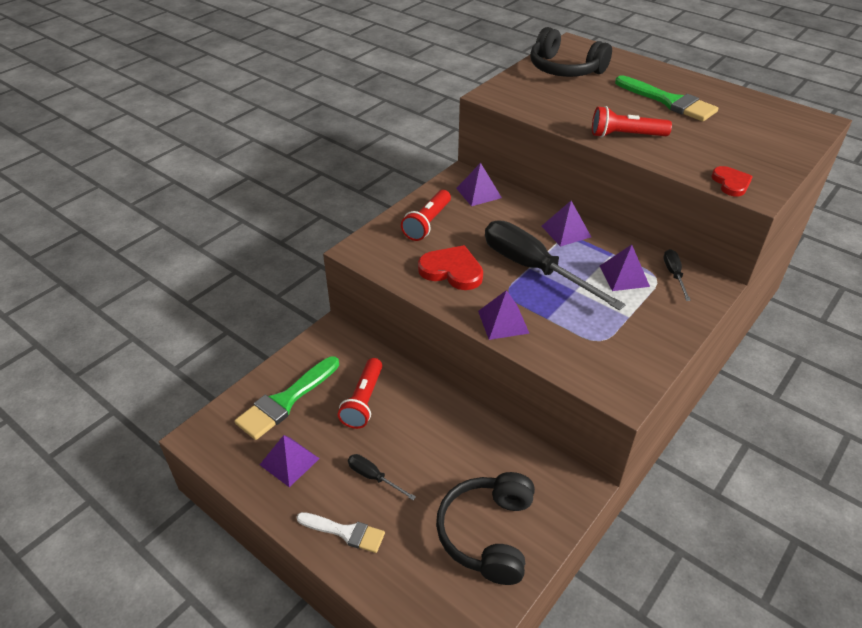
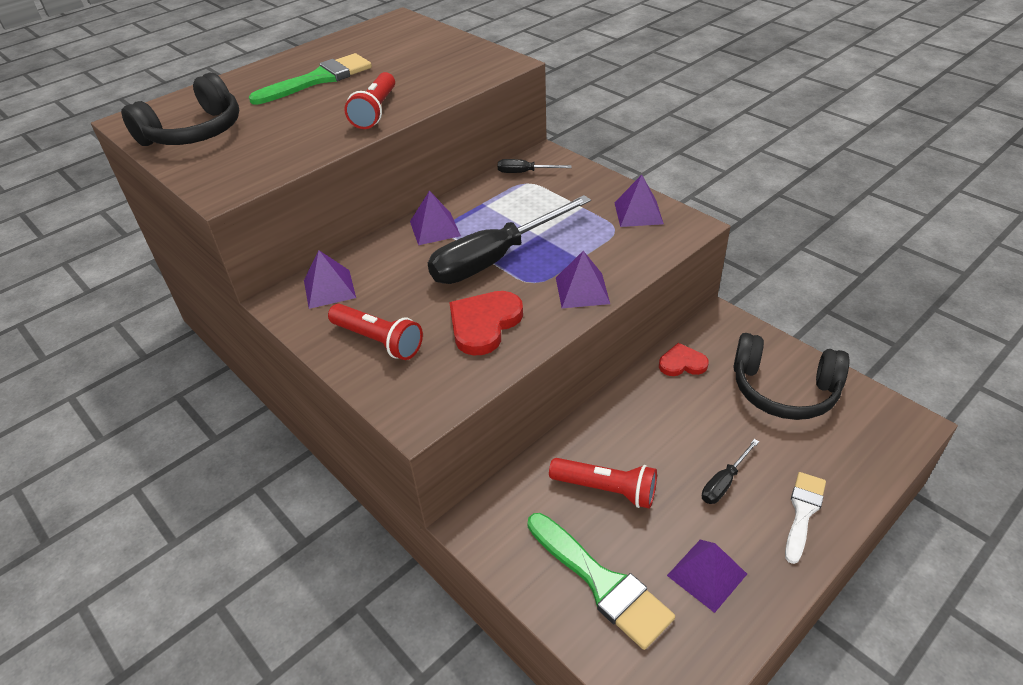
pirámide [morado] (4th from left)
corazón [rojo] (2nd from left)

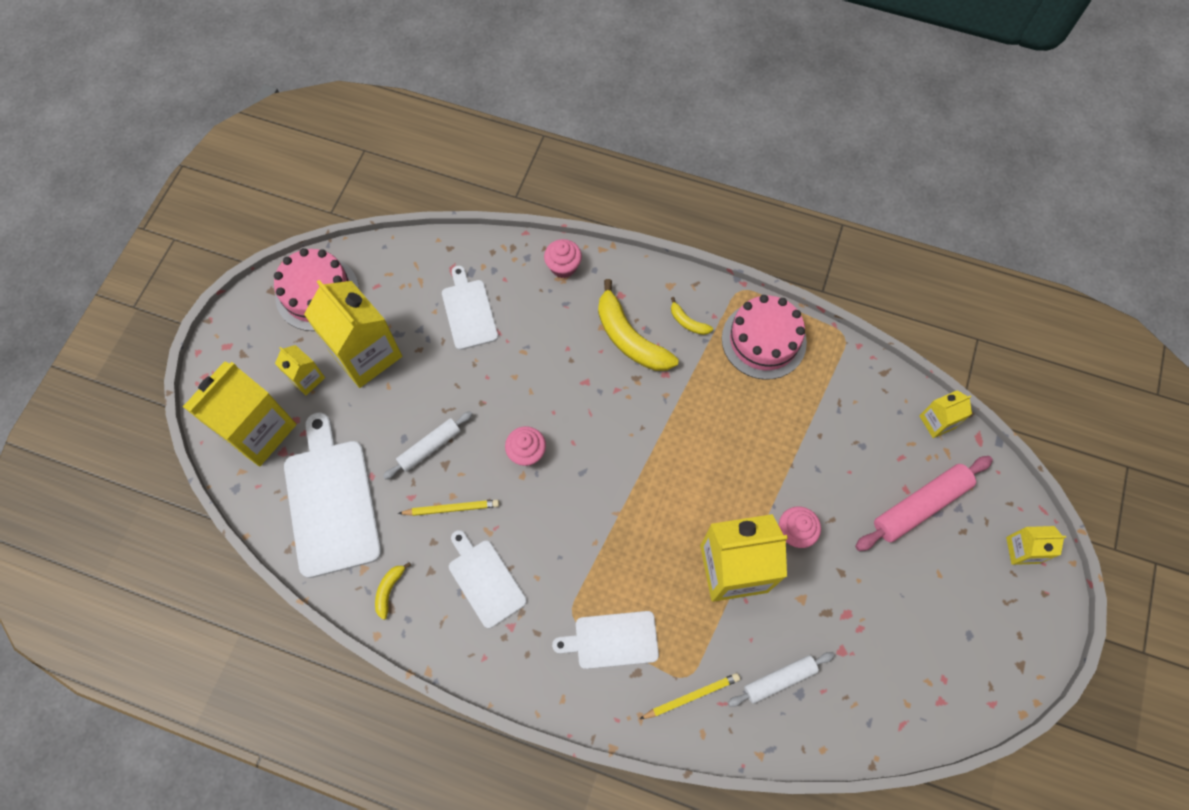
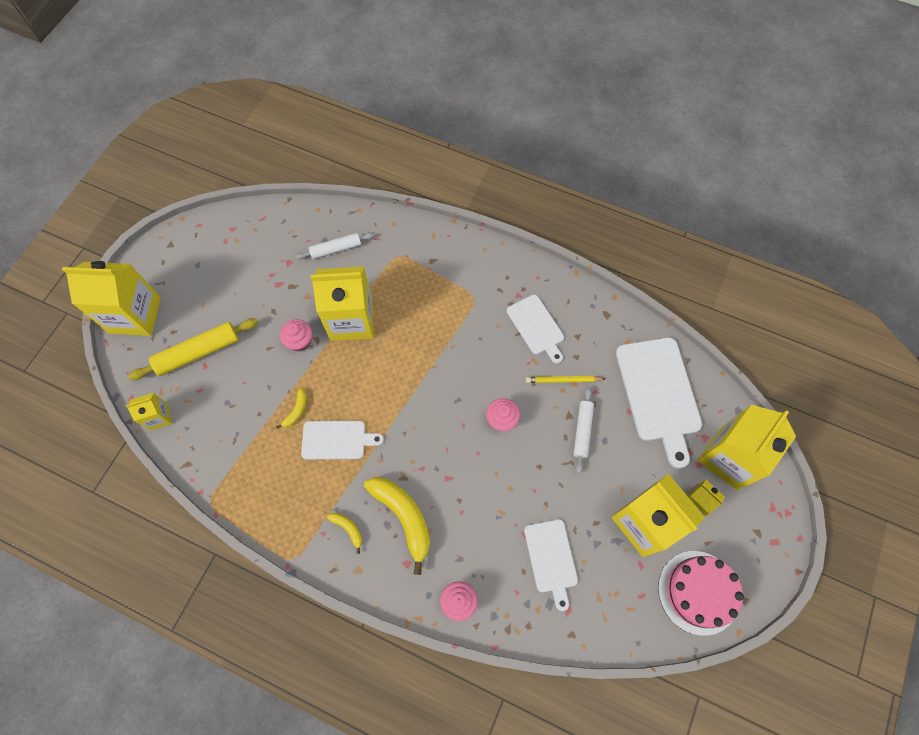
lápiz [amarillo] (2nd from left in the first image)
tarta [rosa] (2nd from left in the first image)
plátano [amarillo] (1st from left)
tabla de cortar [blanco] (1st from left)
rodillo [amarillo]
rodillo [blanco] (2nd from left)
cartón de leche [amarillo] (1st from left)

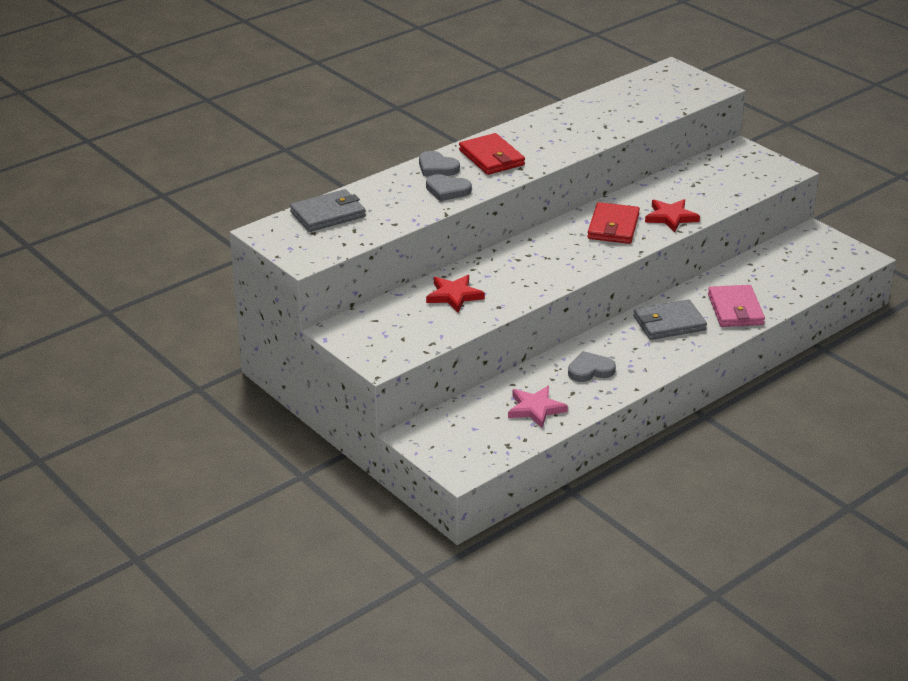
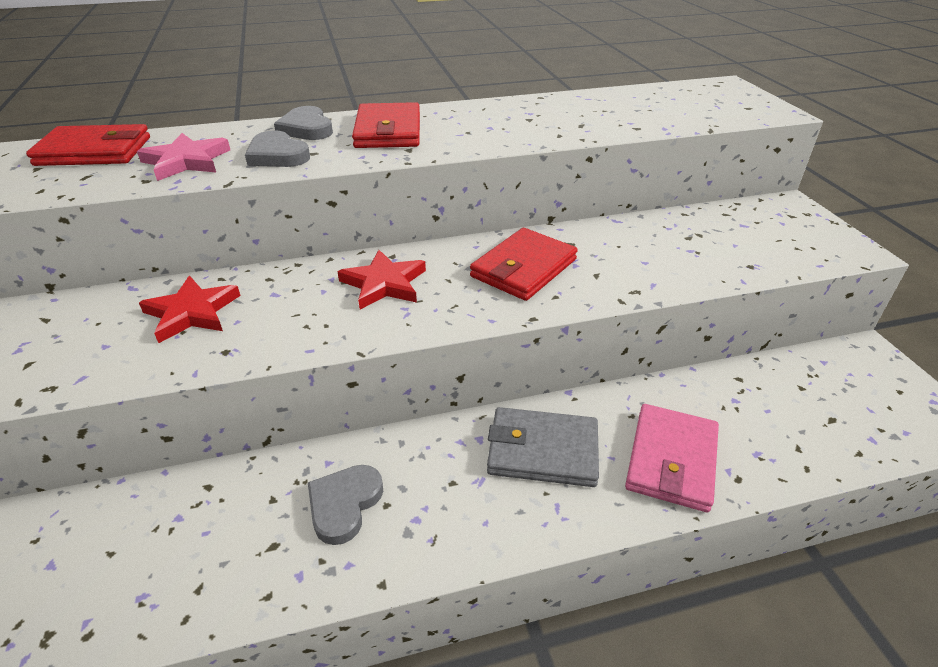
estrella [rosa]
estrella [rojo] (2nd from left)
cartera [rojo] (1st from left)
corazón [gris] (3rd from left)

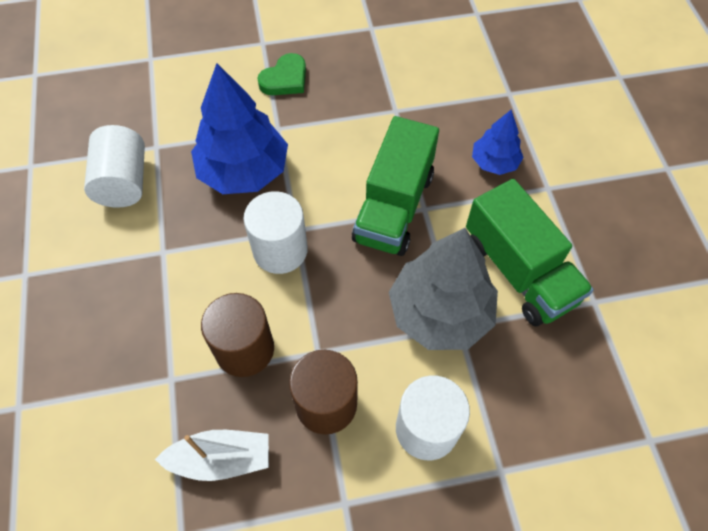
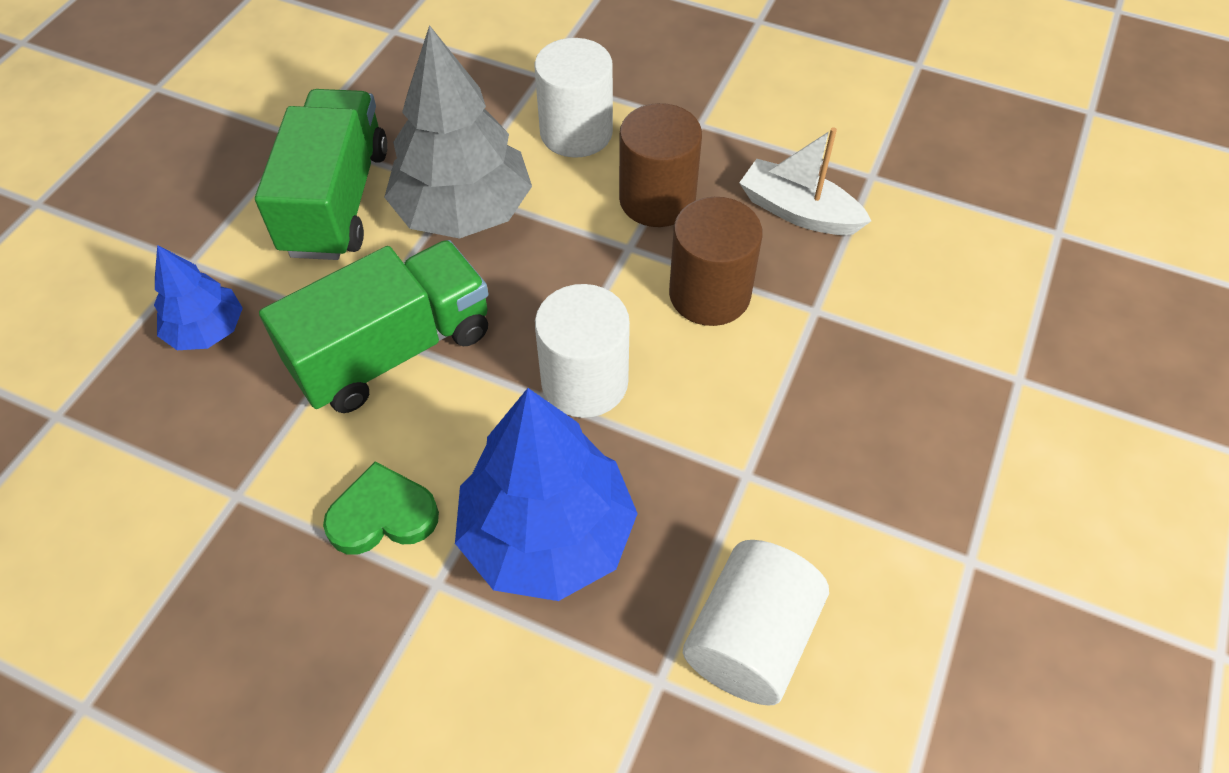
corazón [verde]

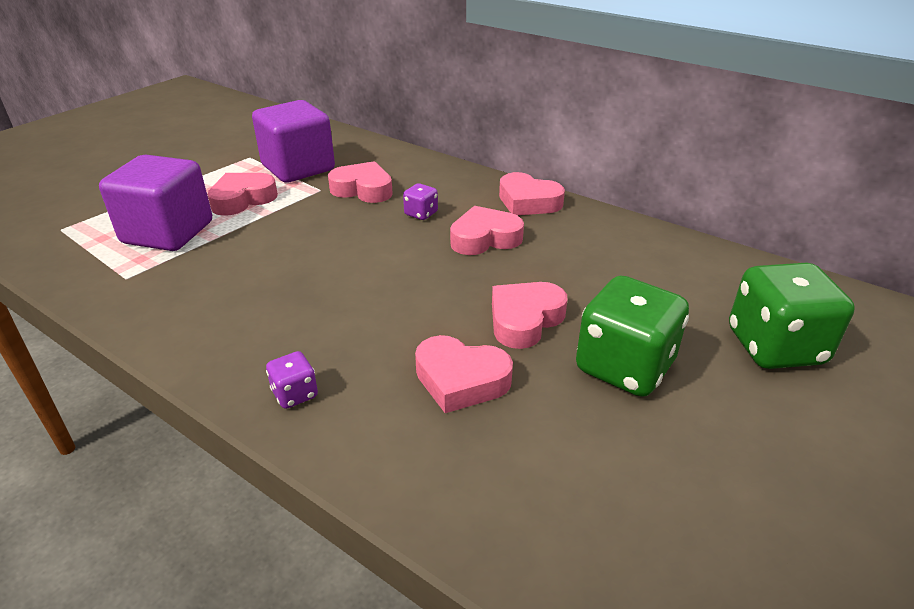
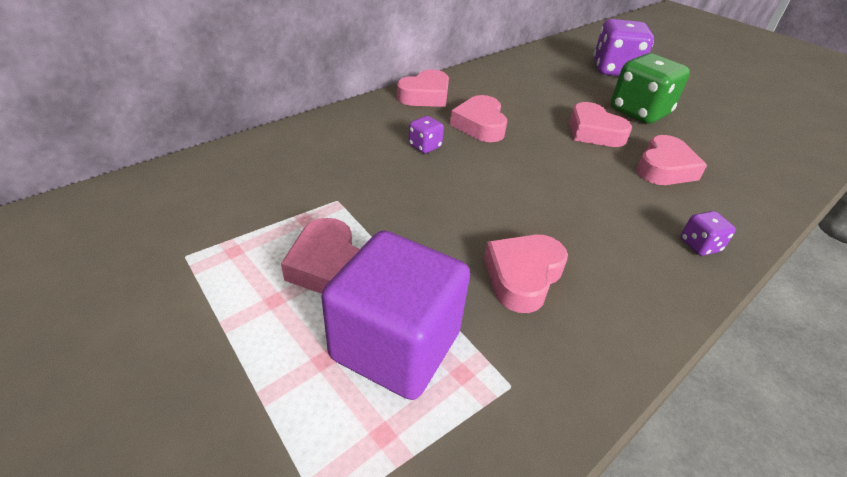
cubo [morado] (2nd from left in the first image)
corazón [rosa] (4th from left)
dado [morado] (2nd from left)

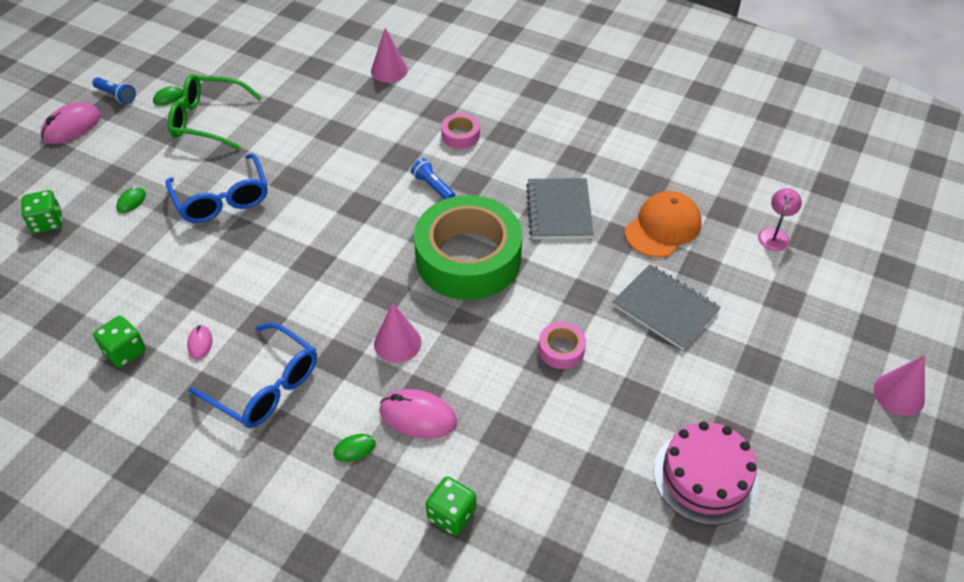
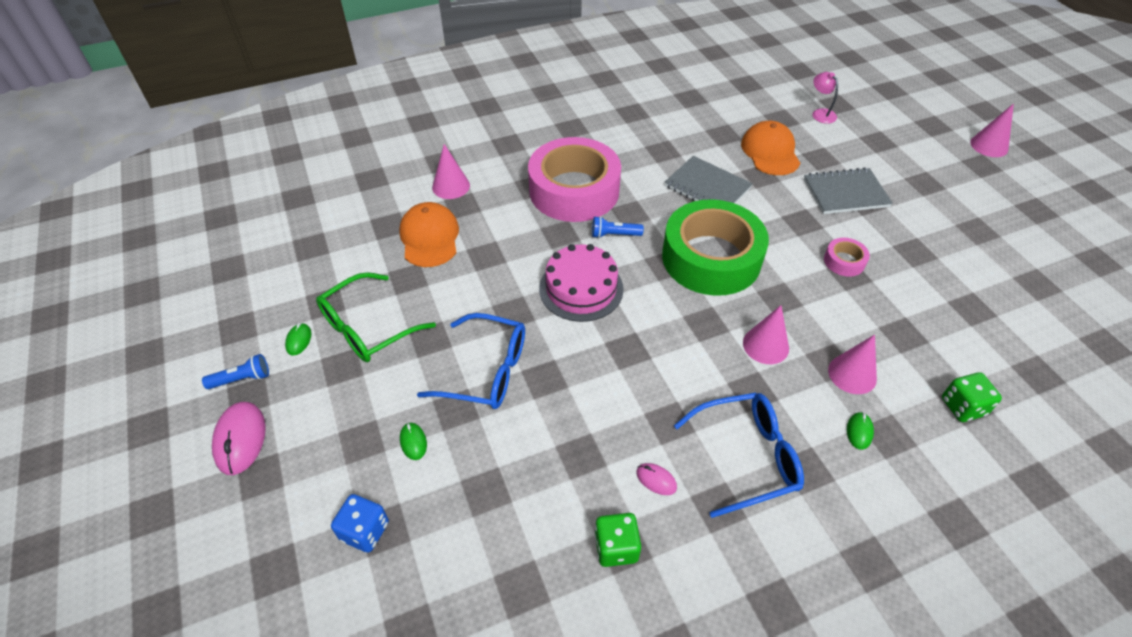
gorra [naranja] (1st from left)
tarta [rosa]
cono [rosa] (3rd from left)
dado [azul]
cinta adhesiva [rosa] (1st from left)

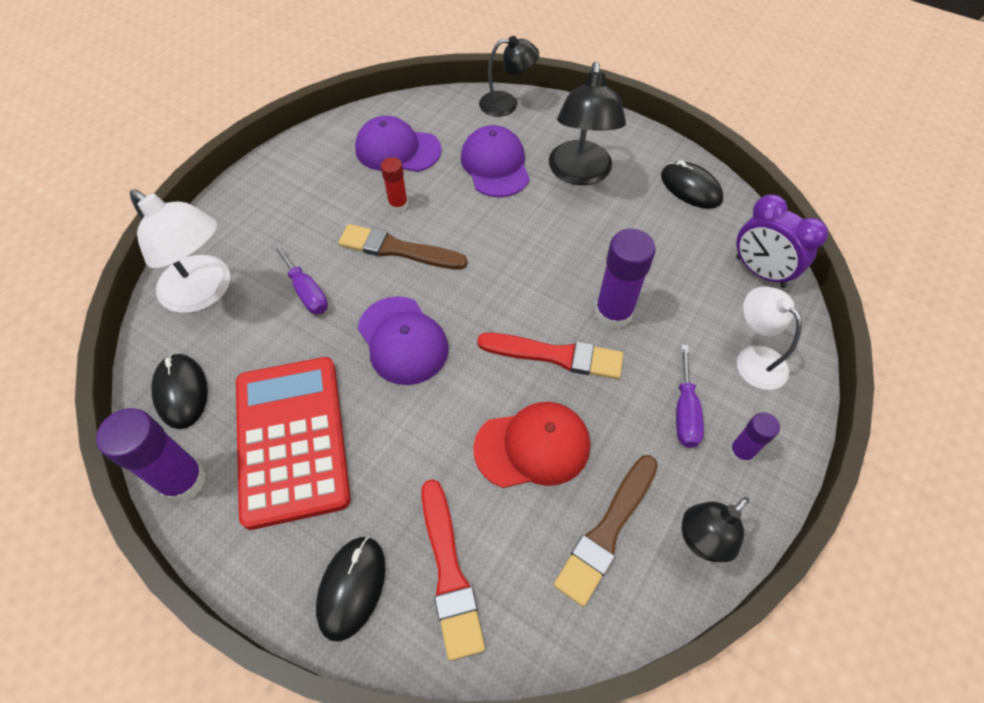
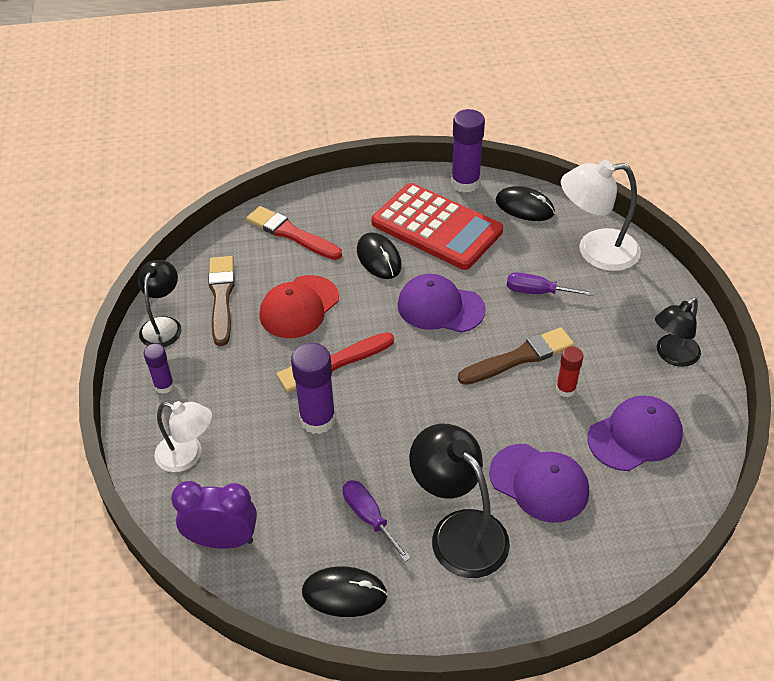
ratón [negro] (2nd from left)
lámpara [negro] (3rd from left)
destornillador [morado] (1st from left)

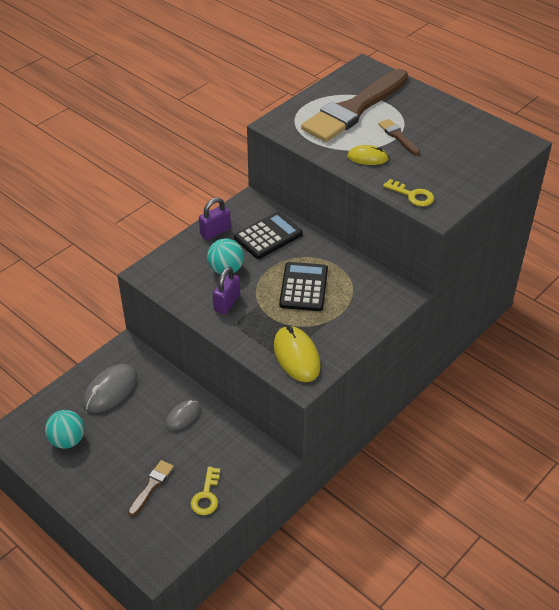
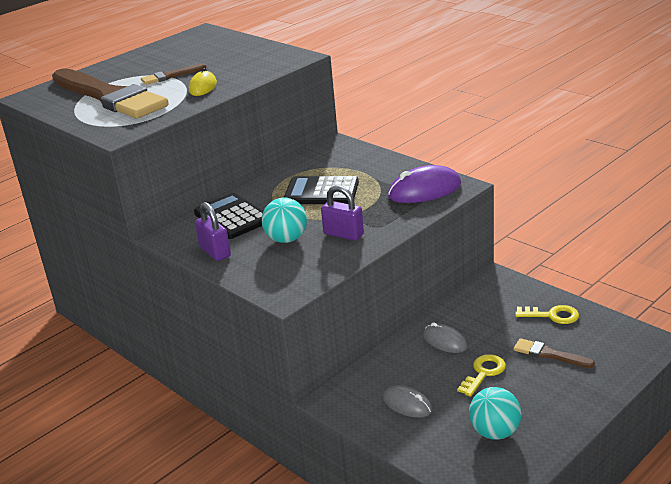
llave [amarillo] (1st from left)
ratón [morado]
ratón [gris] (1st from left)

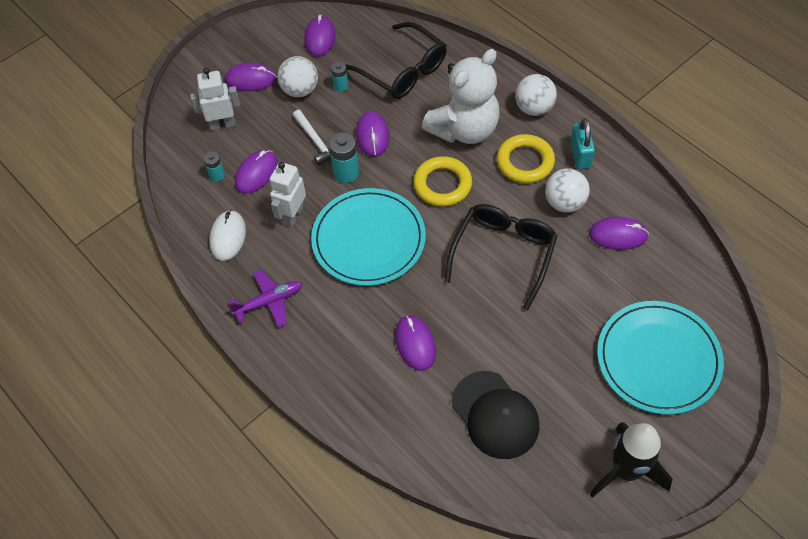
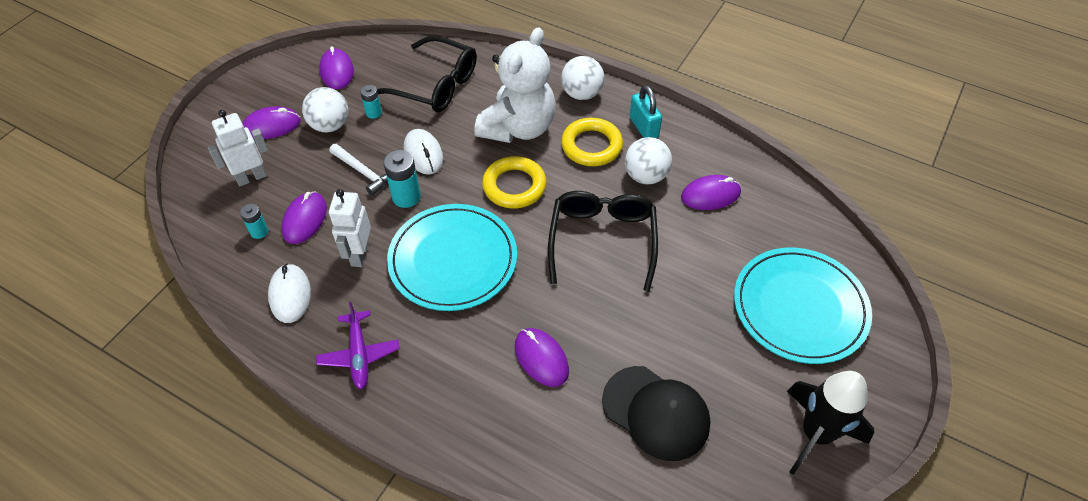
ratón [blanco] (2nd from left)
avión [morado]

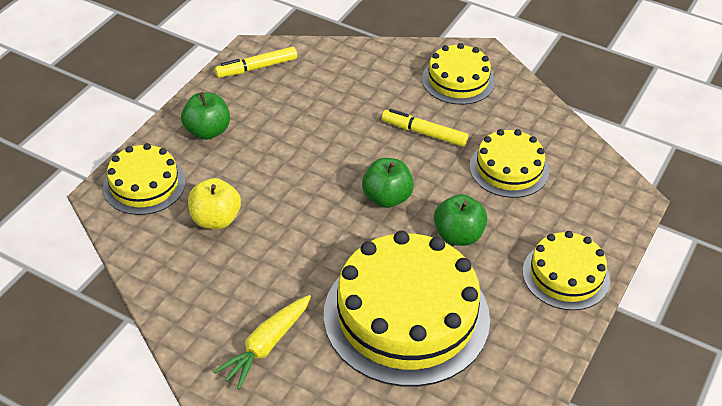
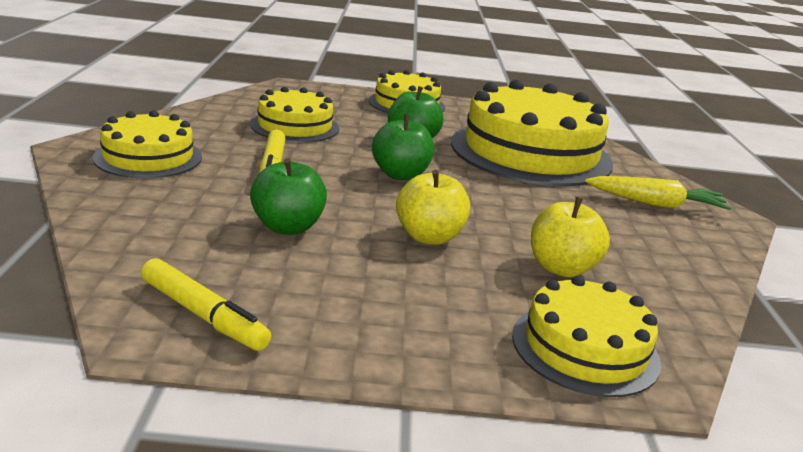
manzana [amarillo] (1st from left)
manzana [verde] (1st from left)

